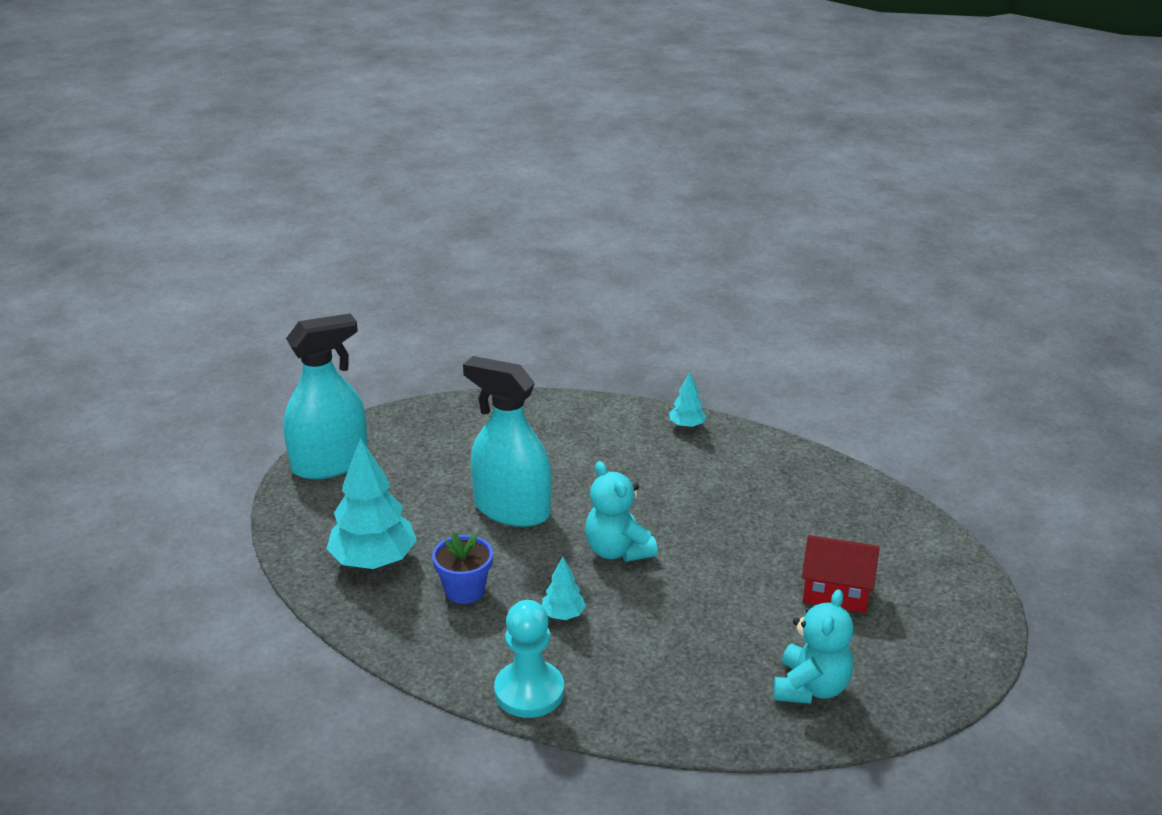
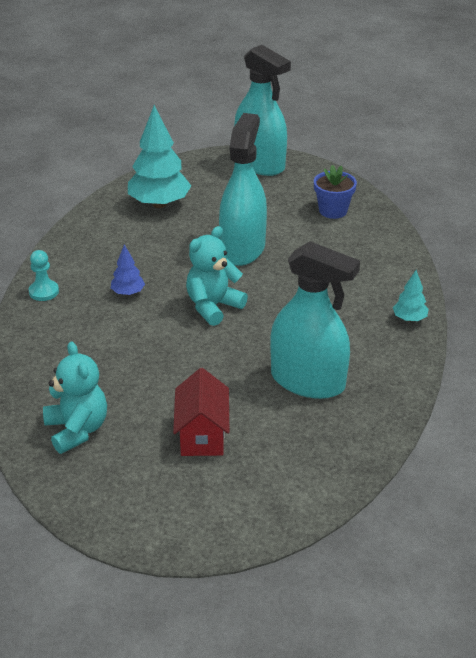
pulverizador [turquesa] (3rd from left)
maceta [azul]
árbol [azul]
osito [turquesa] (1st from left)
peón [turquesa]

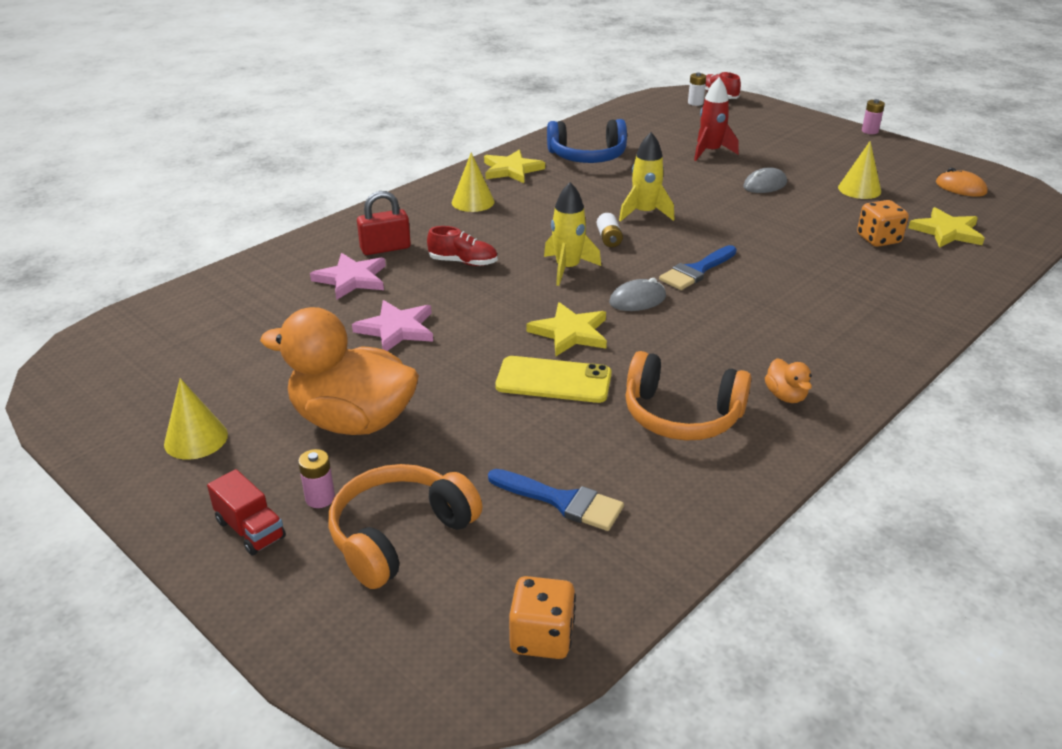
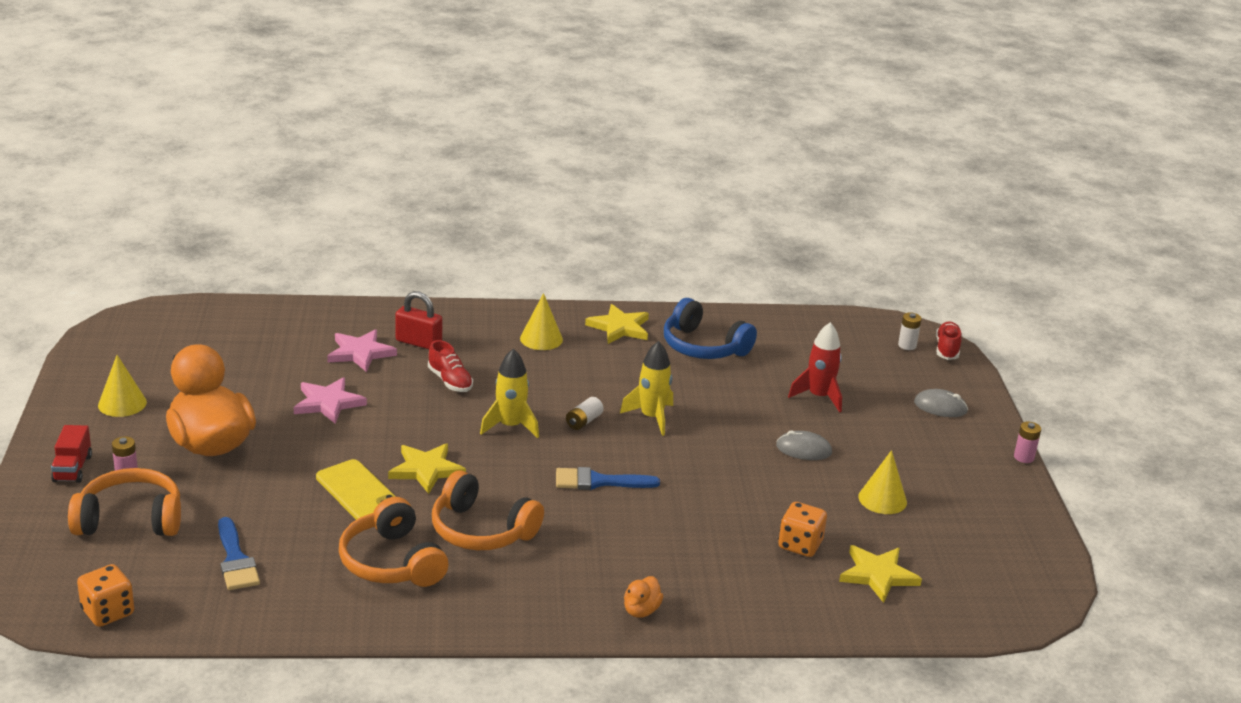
ratón [naranja]
auriculares [naranja] (3rd from left)
ratón [gris] (2nd from left)
pato [naranja] (2nd from left)

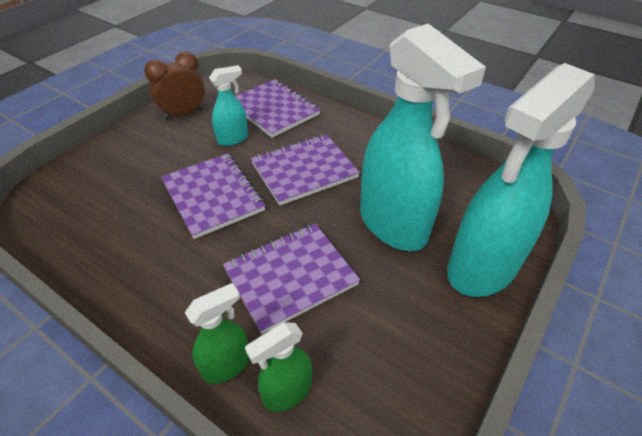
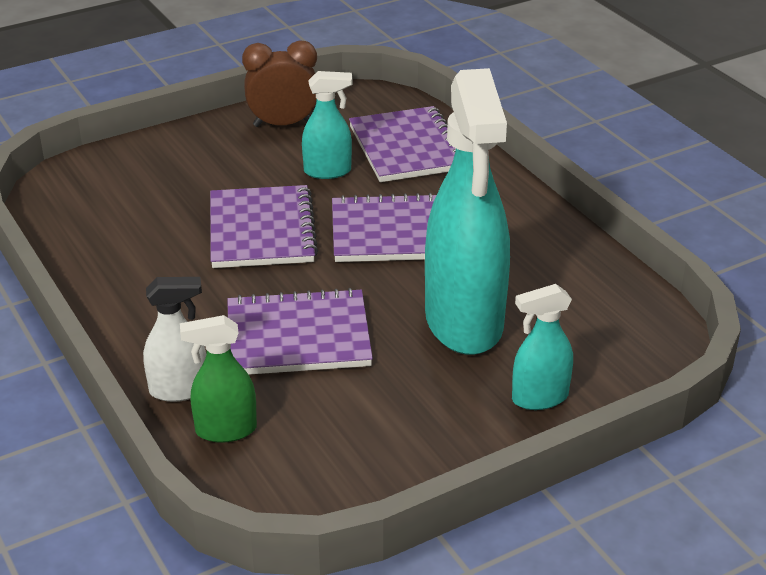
pulverizador [blanco]
pulverizador [turquesa] (3rd from left)

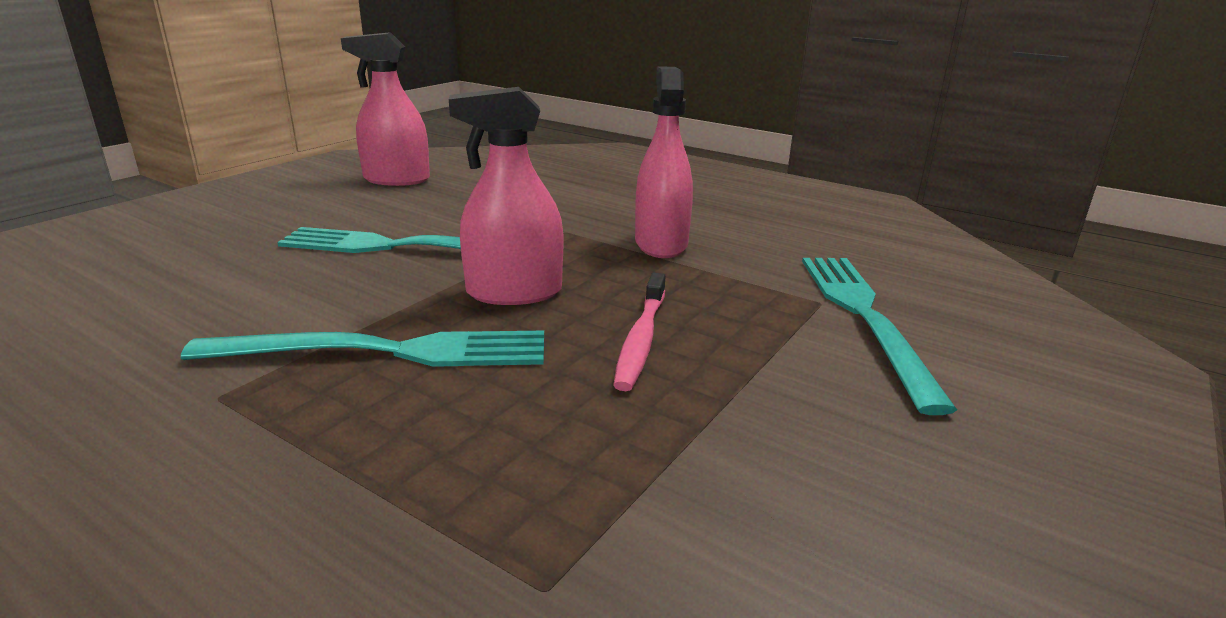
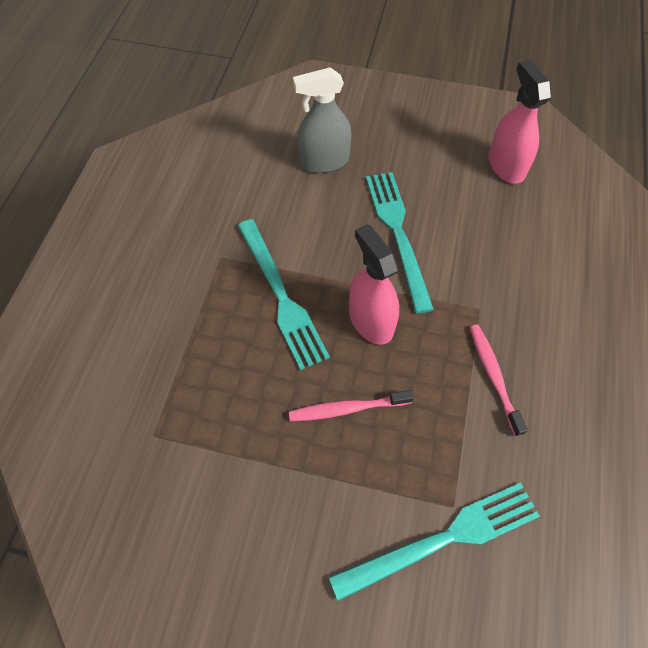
pulverizador [gris]
cepillo de dientes [rosa] (2nd from left)

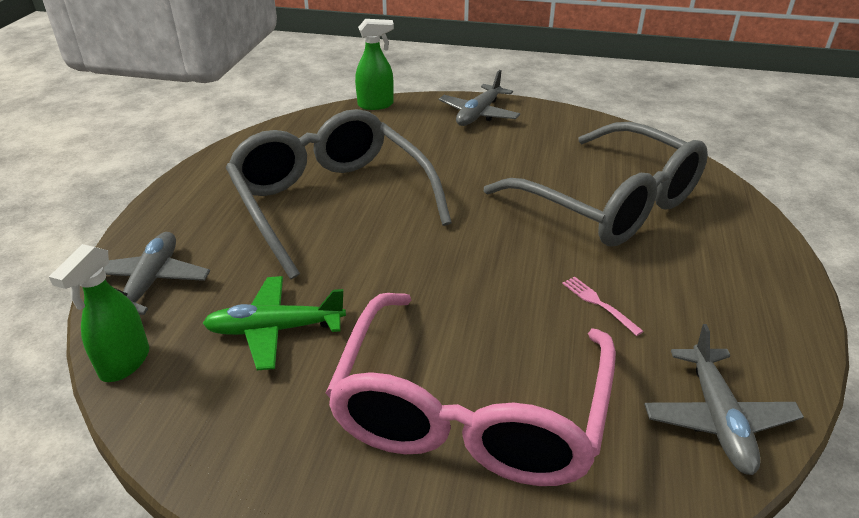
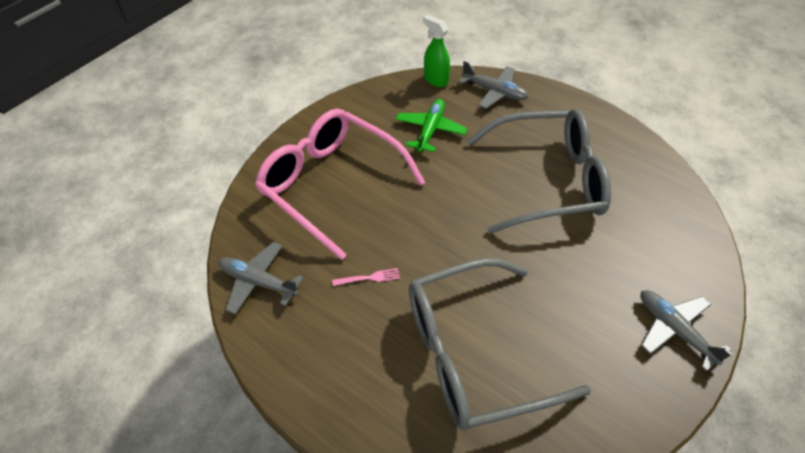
pulverizador [verde] (2nd from left in the first image)

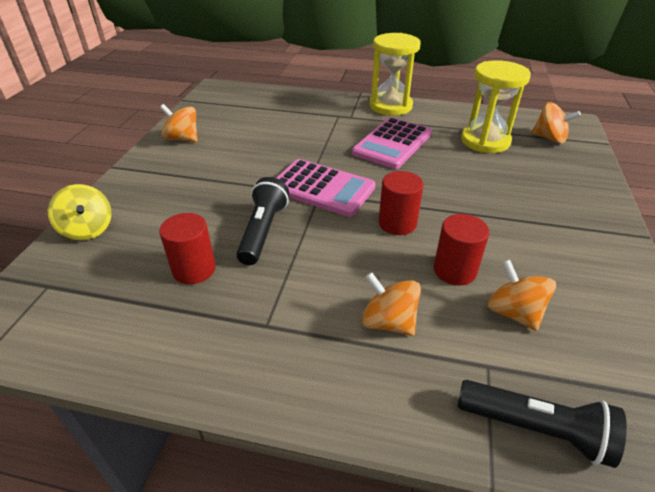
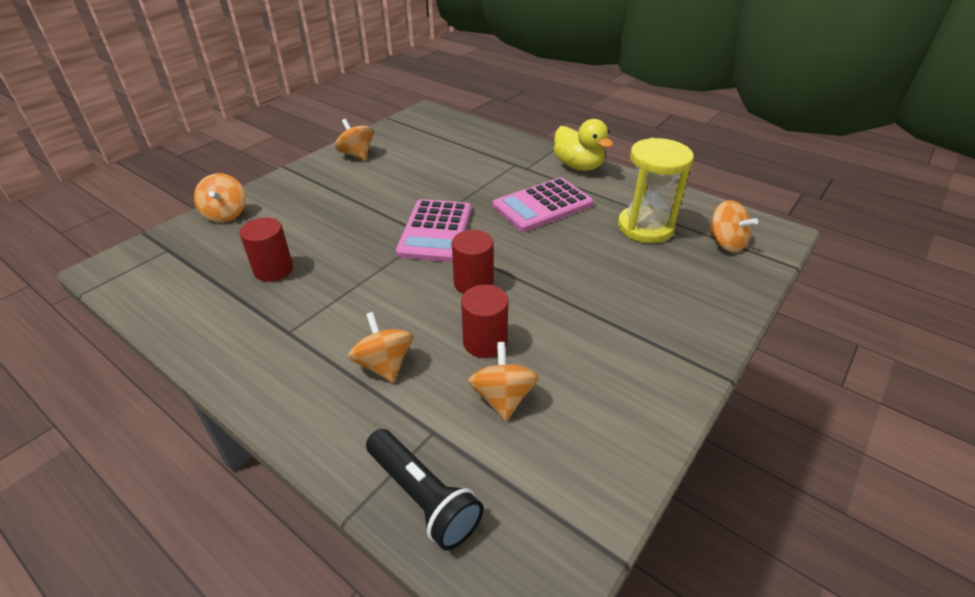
lámpara de mano [negro] (1st from left in the first image)
pato [amarillo]
peonza [naranja] (1st from left)
calculadora [rosa] (1st from left)

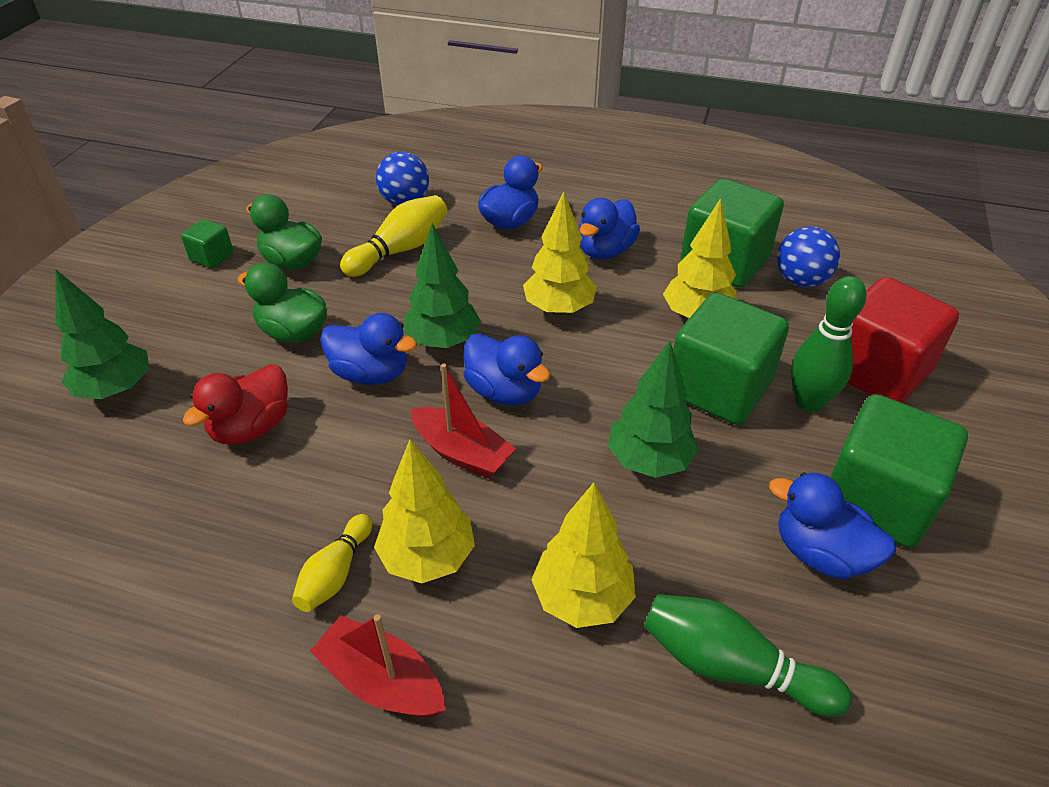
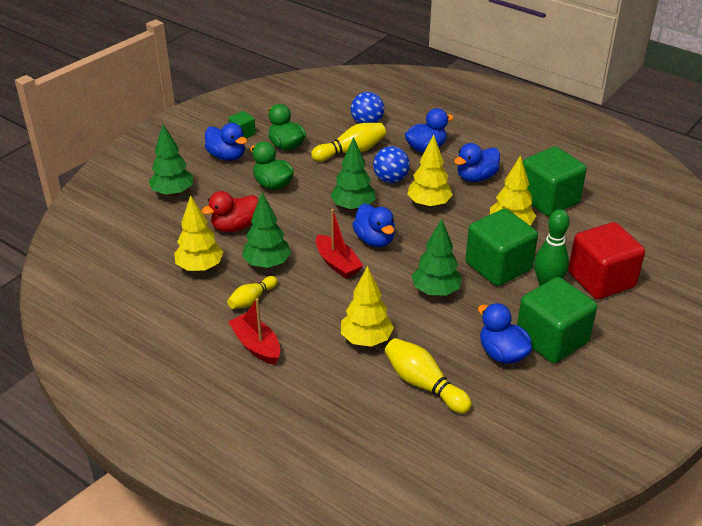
árbol [verde] (2nd from left)
pato [azul] (1st from left)
árbol [amarillo] (1st from left)
pelota [azul] (2nd from left)
bolo [amarillo] (3rd from left)

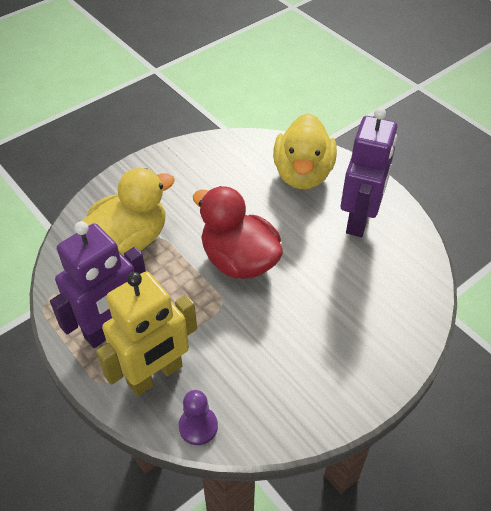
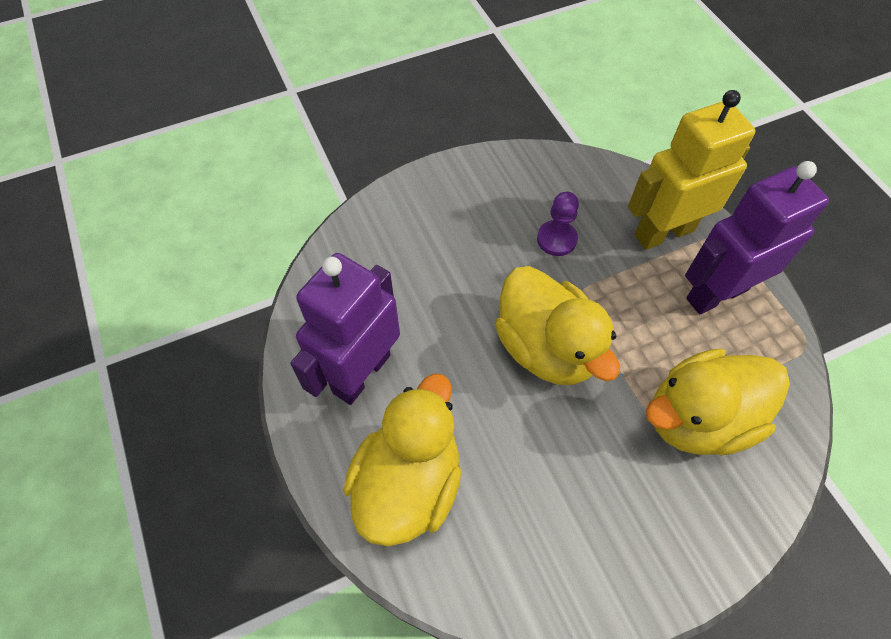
peón [morado]
pato [amarillo] (2nd from left)

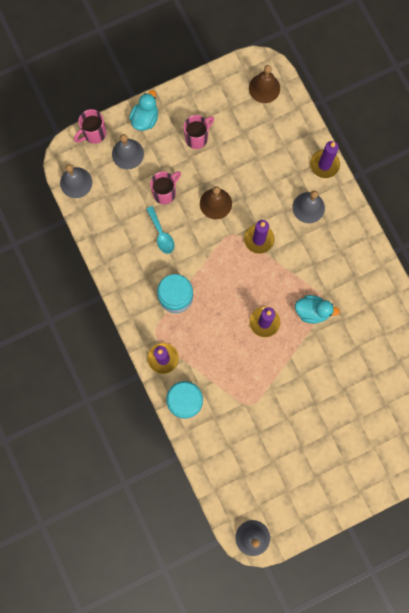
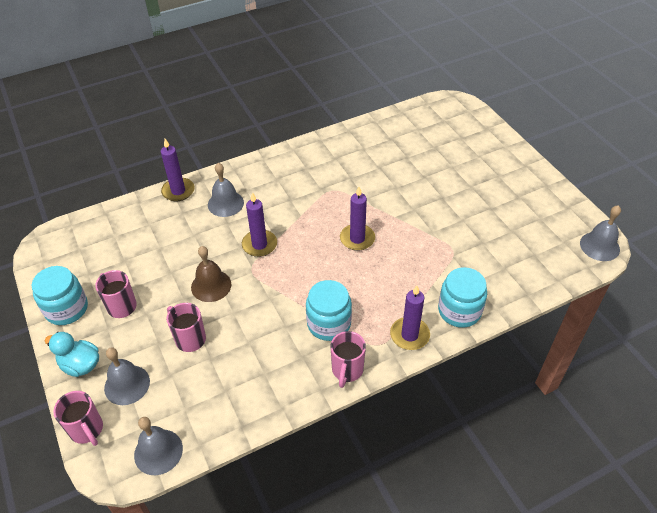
cuchara [turquesa]
campana [marrón] (2nd from left in the first image)
pato [turquesa] (2nd from left in the first image)
tarro [turquesa] (1st from left)
taza [rosa] (4th from left)

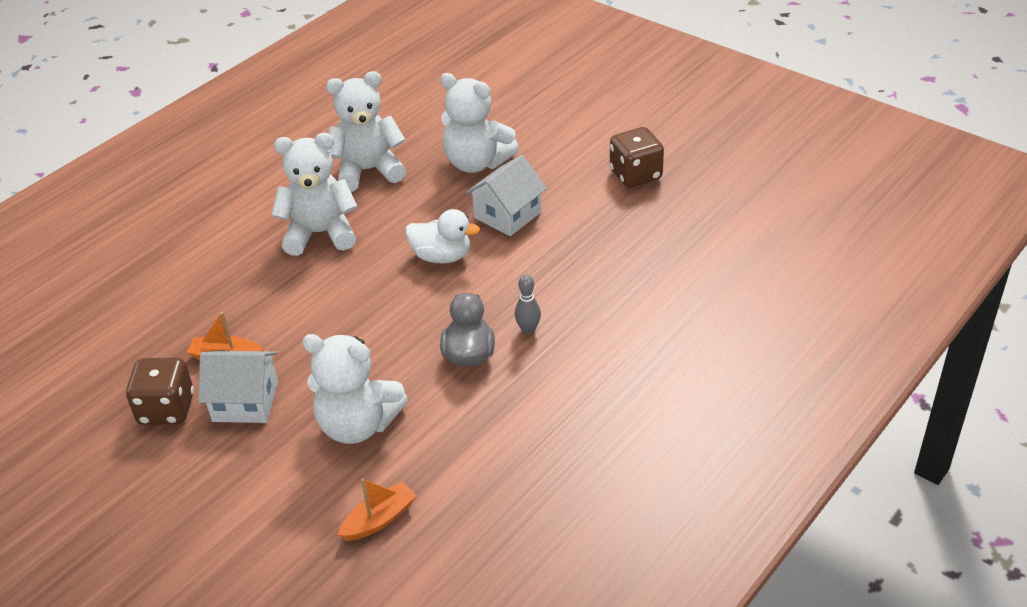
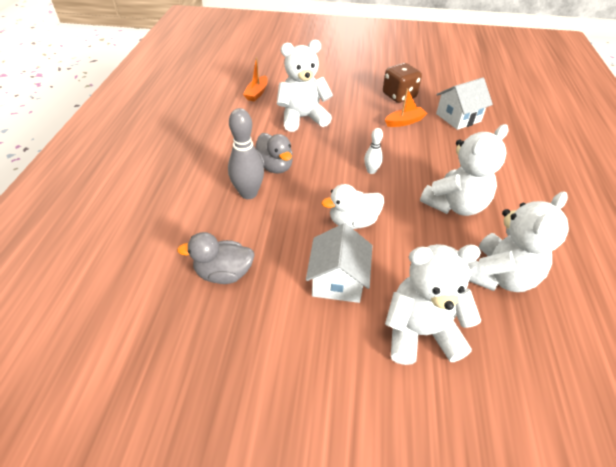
dado [marrón] (2nd from left in the first image)
pato [gris] (1st from left)
bolo [blanco]
casa [blanco] (2nd from left)
bolo [gris]

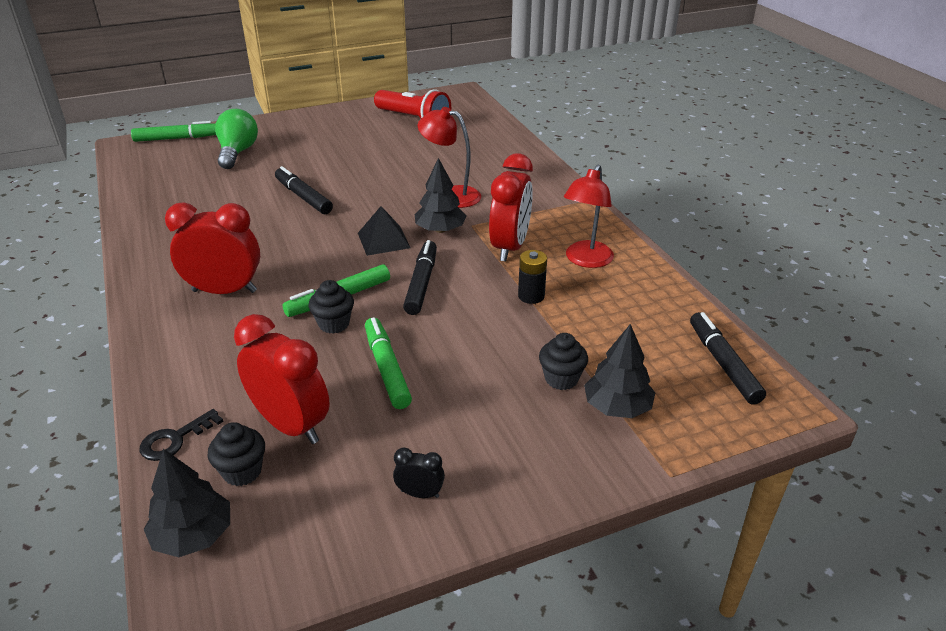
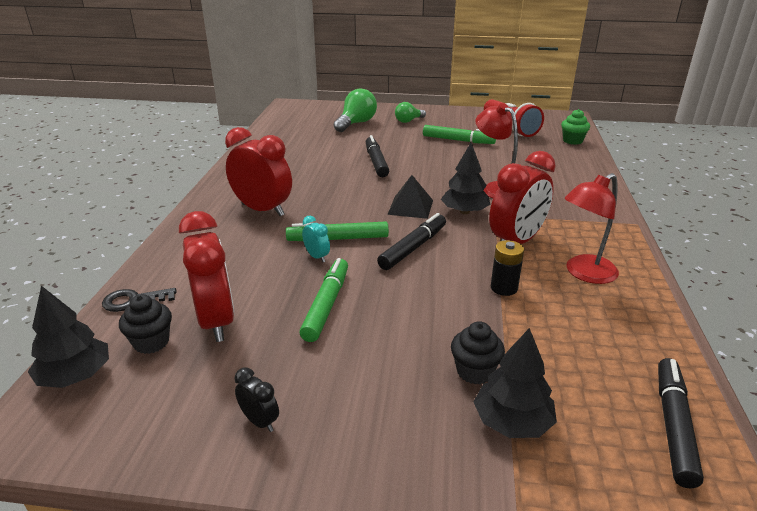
bombilla [verde] (2nd from left)
magdalena [verde]
rotulador [verde] (3rd from left)
despertador [turquesa]

